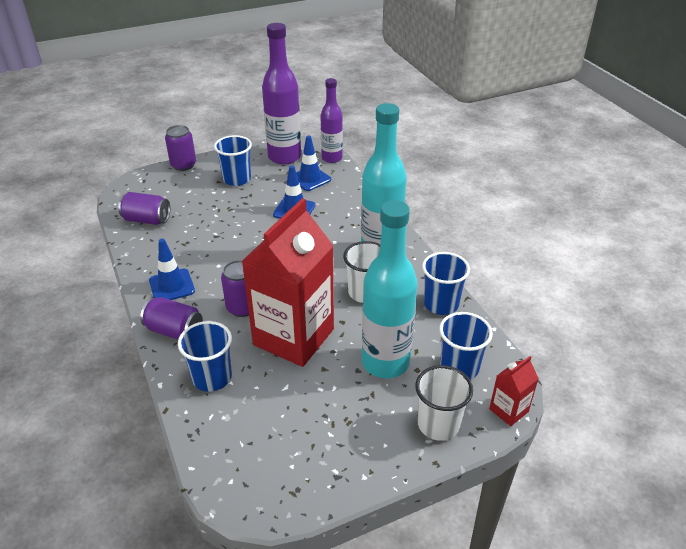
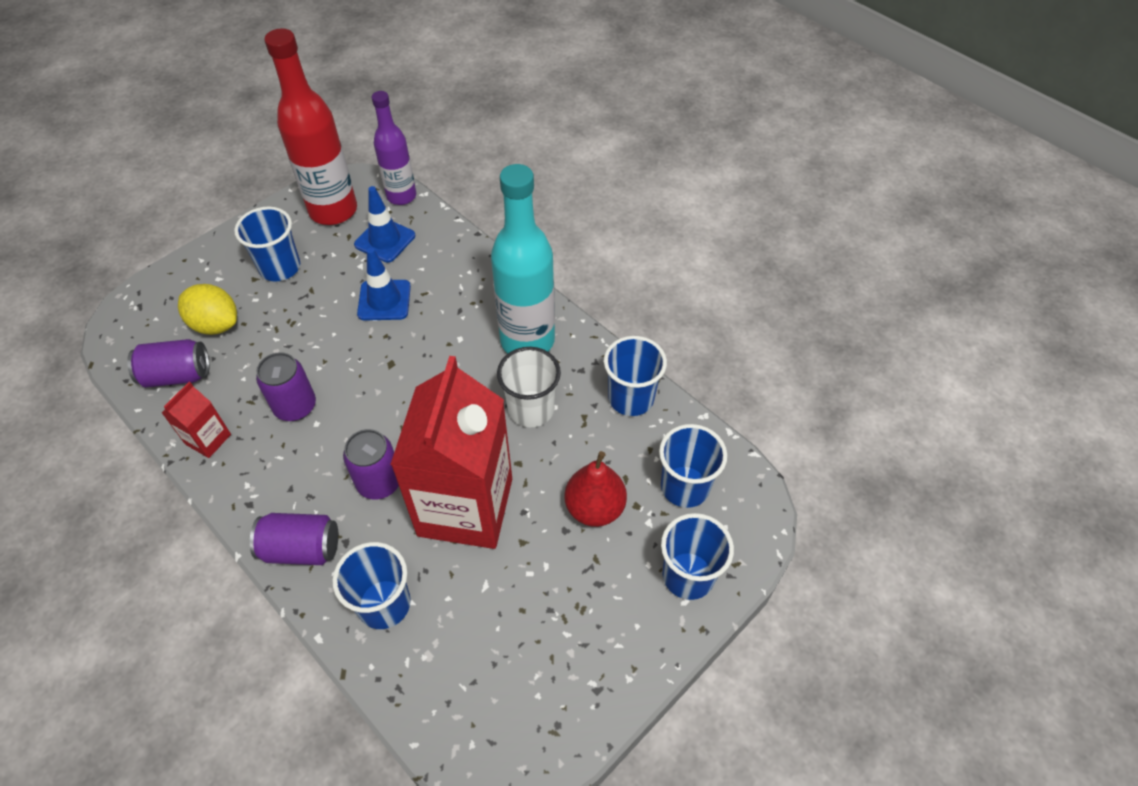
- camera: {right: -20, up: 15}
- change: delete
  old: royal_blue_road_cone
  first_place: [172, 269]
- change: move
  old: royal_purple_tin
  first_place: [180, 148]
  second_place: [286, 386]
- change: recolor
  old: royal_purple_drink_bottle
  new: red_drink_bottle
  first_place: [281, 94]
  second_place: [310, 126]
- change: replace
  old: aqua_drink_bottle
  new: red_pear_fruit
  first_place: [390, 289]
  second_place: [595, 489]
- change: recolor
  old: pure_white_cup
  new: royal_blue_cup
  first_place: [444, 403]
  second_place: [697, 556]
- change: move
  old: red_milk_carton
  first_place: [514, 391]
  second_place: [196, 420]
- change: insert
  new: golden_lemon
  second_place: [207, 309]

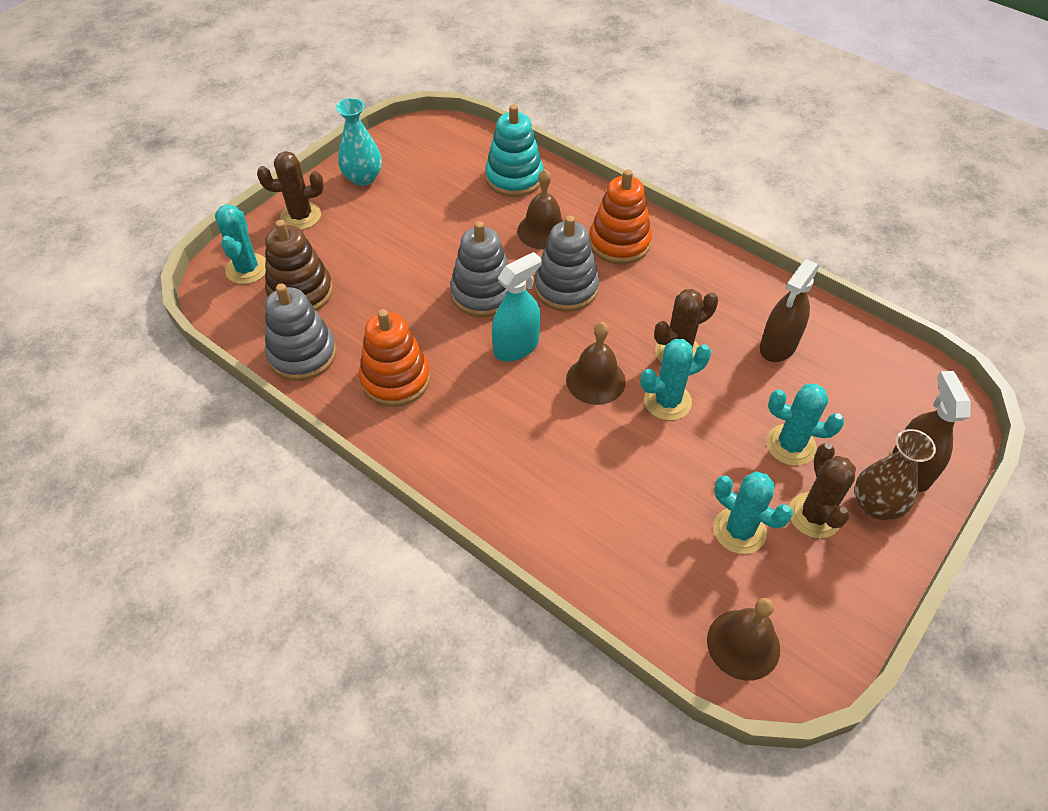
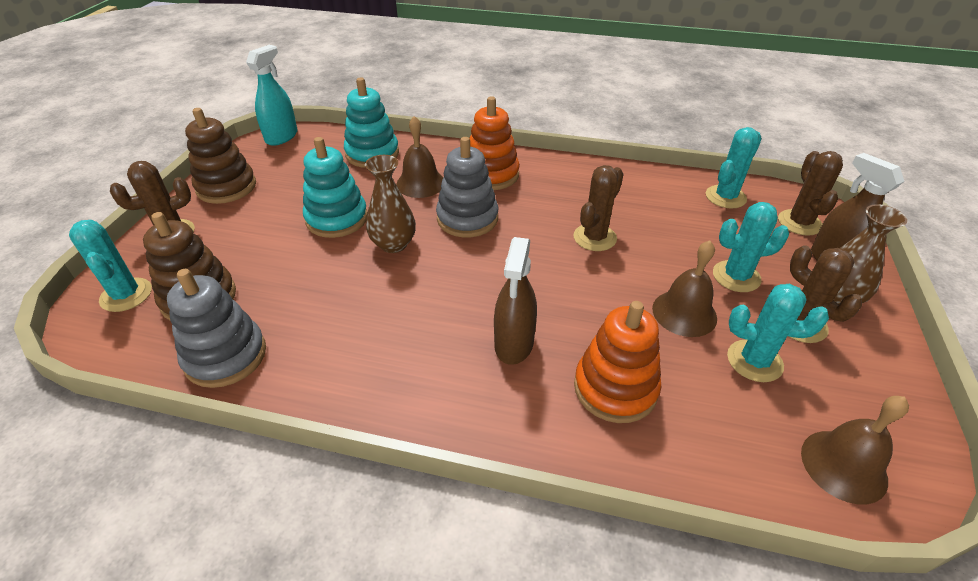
- camera: {right: -25, up: -10}
- change: replace
  old: aqua_tall_vase
  new: brown_stacking_rings
  first_place: [359, 142]
  second_place: [220, 156]
- change: move
  old: bright_orange_stacking_rings
  first_place: [394, 358]
  second_place: [617, 362]
- change: replace
  old: grey_stacking_rings
  new: brown_tall_vase
  first_place: [479, 269]
  second_place: [390, 204]
- change: move
  old: aqua_spray_cleaner
  first_place: [517, 307]
  second_place: [272, 95]
- change: move
  old: brown_bell
  first_place: [596, 363]
  second_place: [684, 289]
- change: move
  old: aqua_prickly_plant
  first_place: [675, 379]
  second_place: [734, 168]
- change: move
  old: brown_spray_cleaner
  first_place: [789, 310]
  second_place: [515, 301]
- change: insert
  new: aqua_stacking_rings
  second_place: [335, 187]
- change: insert
  new: brown_prickly_plant
  second_place: [810, 193]

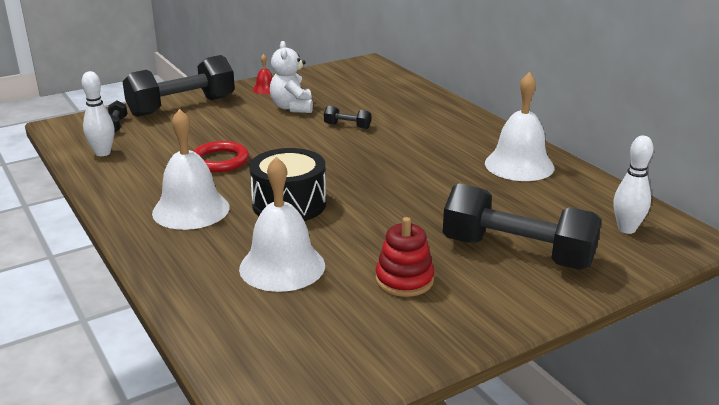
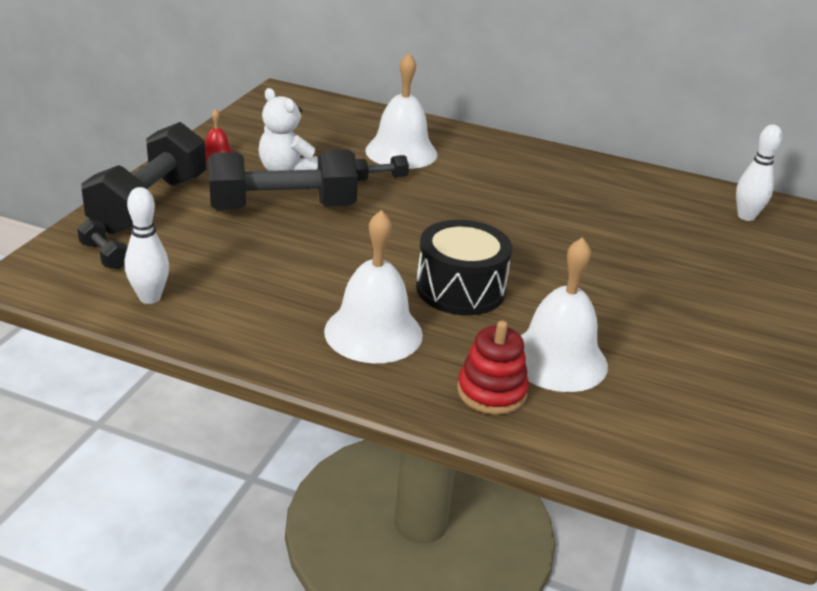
- camera: {right: -40, up: 5}
- change: delete
  old: red_hoop
  first_place: [221, 156]
- change: move
  old: red_stacking_rings
  first_place: [405, 257]
  second_place: [493, 368]
- change: move
  old: ebony_hand_weight
  first_place: [522, 226]
  second_place: [283, 180]
- change: move
  old: pure_white_bell
  first_place: [519, 126]
  second_place: [401, 111]

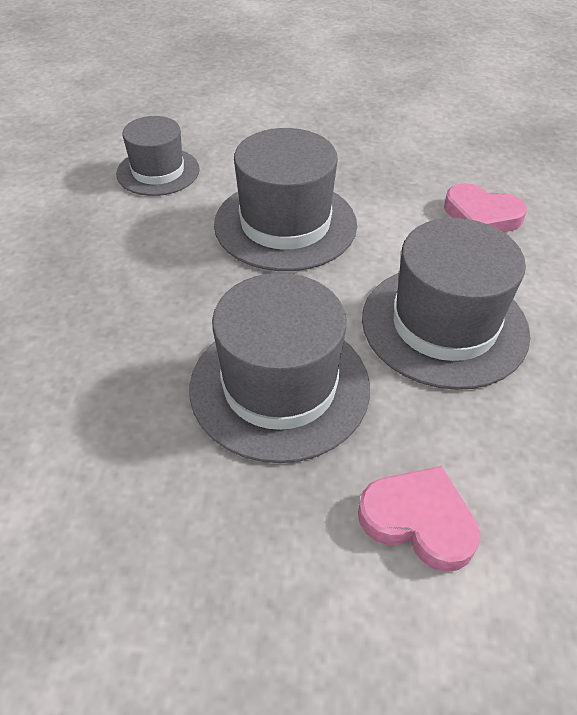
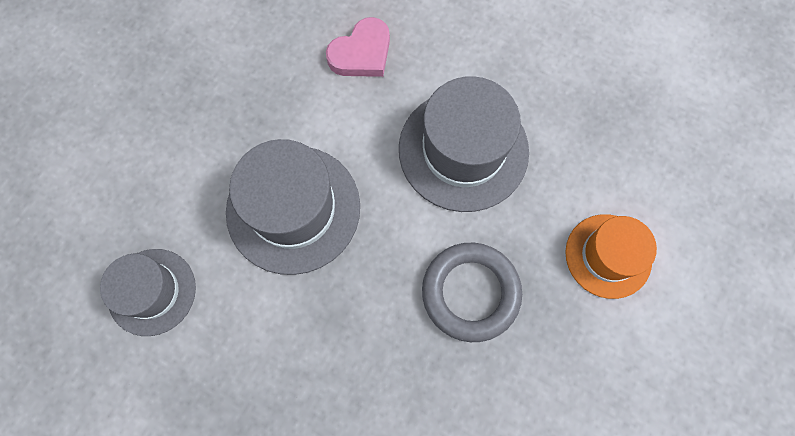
- camera: {right: -65, up: 25}
- change: replace
  old: grey_hat
  new: grey_hoop
  first_place: [279, 368]
  second_place: [472, 292]
- change: replace
  old: pink_heart_shape
  new: bright_orange_hat
  first_place: [419, 519]
  second_place: [611, 256]

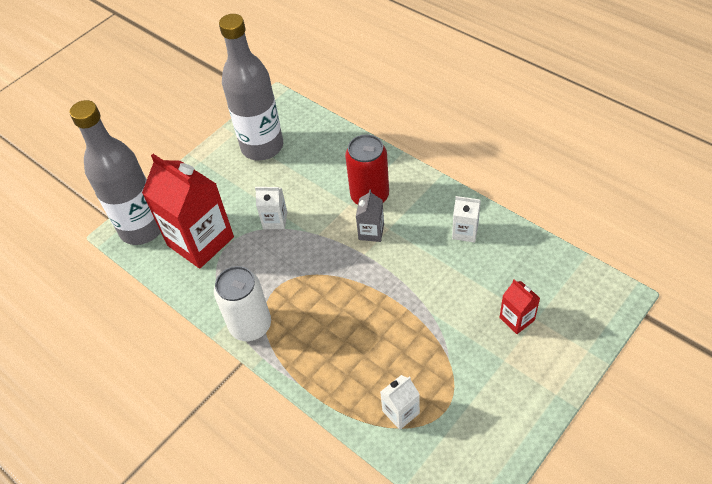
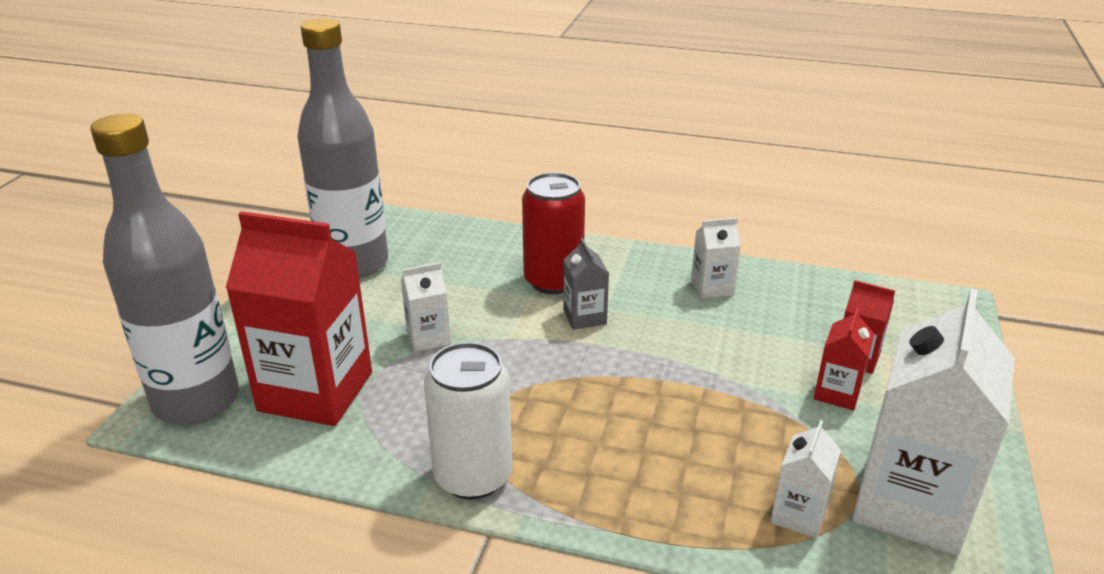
- camera: {right: -30, up: -20}
- change: insert
  new: red_milk_carton
  second_place: [844, 359]
- change: insert
  new: pure_white_milk_carton
  second_place: [933, 421]

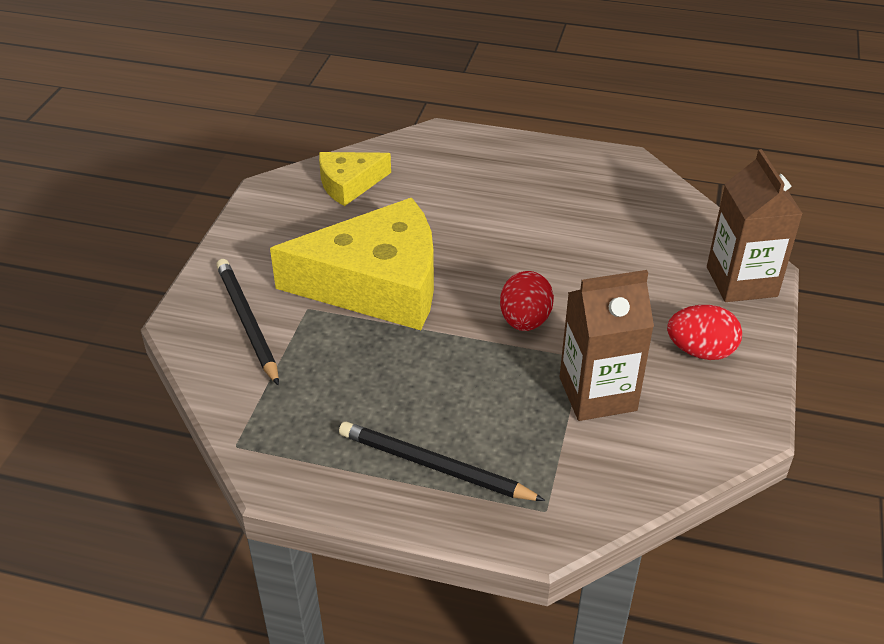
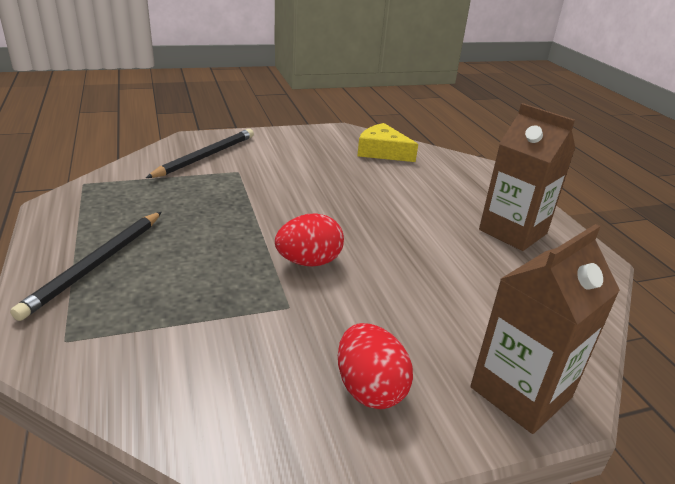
- camera: {right: 55, up: -10}
- change: delete
  old: golden_cheese
  first_place: [352, 264]
- change: rotate
  old: ebony_lead_pencil
  first_place: [442, 461]
  second_place: [86, 266]
  degrees: -150
- change: move
  old: brown_milk_carton
  first_place: [606, 345]
  second_place: [527, 177]

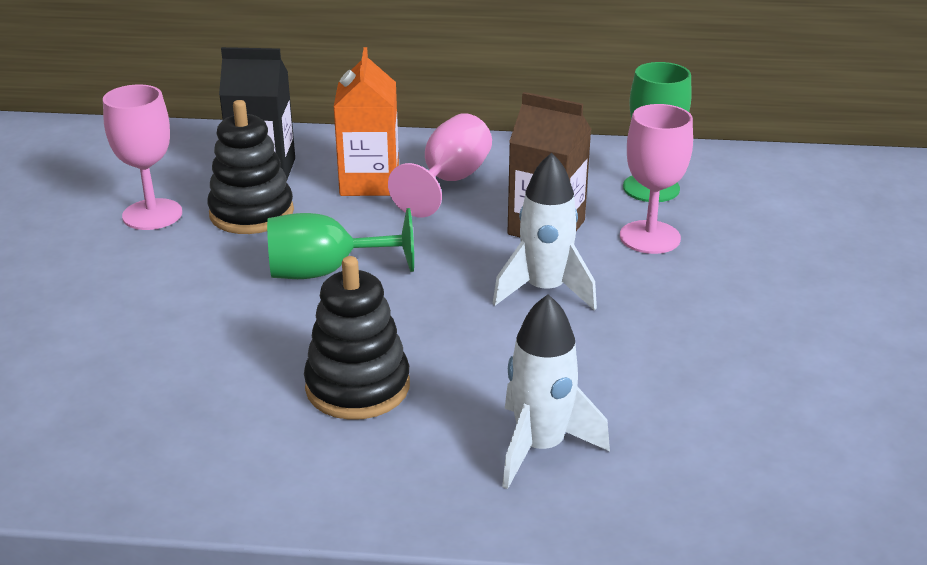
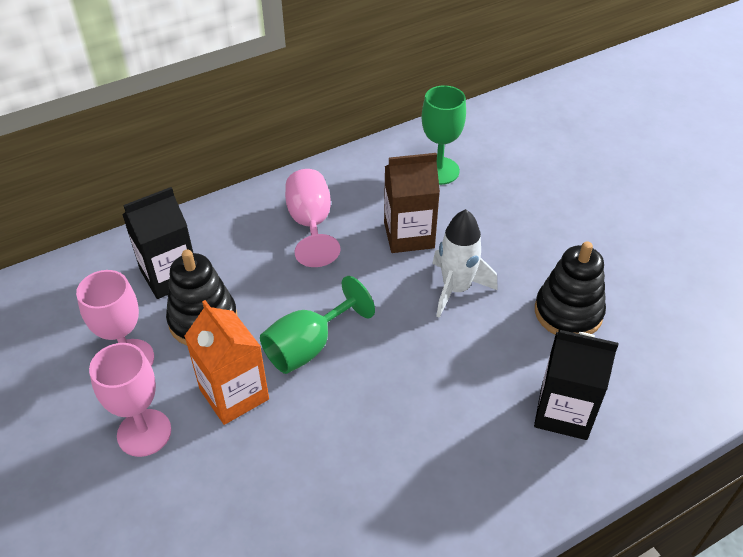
- camera: {right: -35, up: 15}
- change: move
  old: ebony_stacking_rings
  first_place: [357, 338]
  second_place: [570, 288]
- change: move
  old: bright_orange_milk_carton
  first_place: [366, 121]
  second_place: [226, 362]
- change: replace
  old: pure_white_toy_rocket
  new: ebony_milk_carton
  first_place: [556, 391]
  second_place: [576, 385]
- change: move
  old: pink_chalice
  first_place: [656, 179]
  second_place: [130, 400]

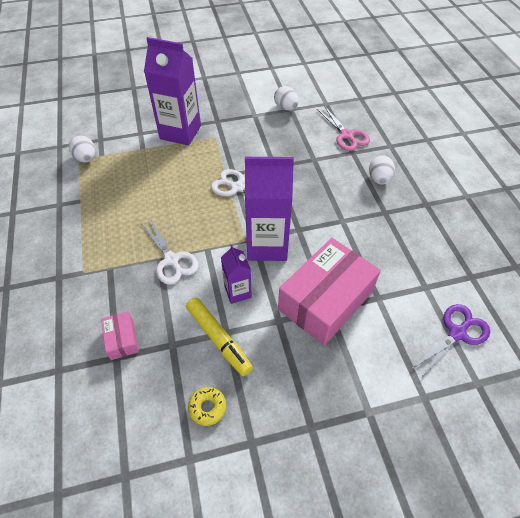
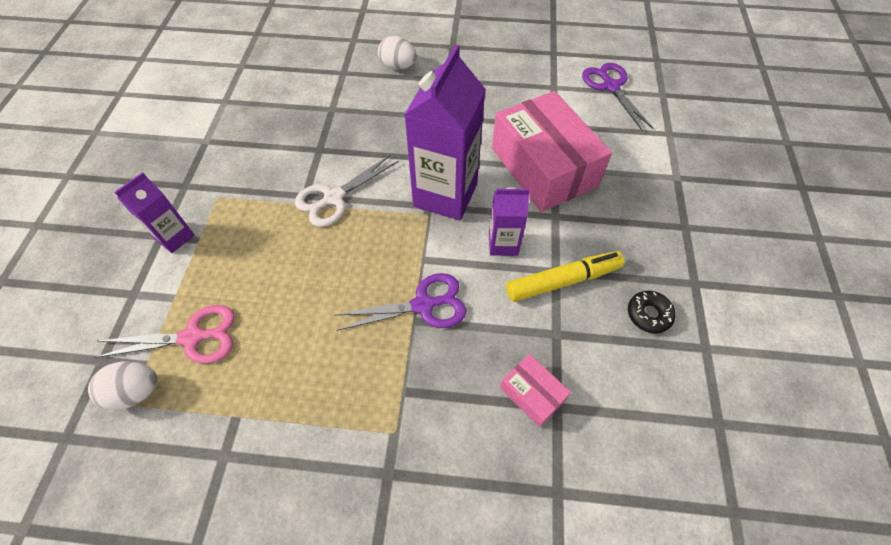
- camera: {right: -70, up: 5}
- change: rotate
  old: pink_parcel
  first_place: [120, 335]
  second_place: [535, 390]
  degrees: 45
- change: recolor
  old: pure_white_scissors
  new: royal_purple_scissors
  first_place: [170, 251]
  second_place: [400, 302]
- change: resize
  old: royal_purple_milk_carton
  first_place: [172, 91]
  second_place: [154, 212]
  factor: 0.52
- change: recolor
  old: golden_doughnut
  new: ebony_doughnut
  first_place: [207, 406]
  second_place: [651, 312]
- change: delete
  old: pure_white_egg
  first_place: [286, 98]
- change: move
  old: pink_scissors
  first_place: [343, 128]
  second_place: [165, 334]

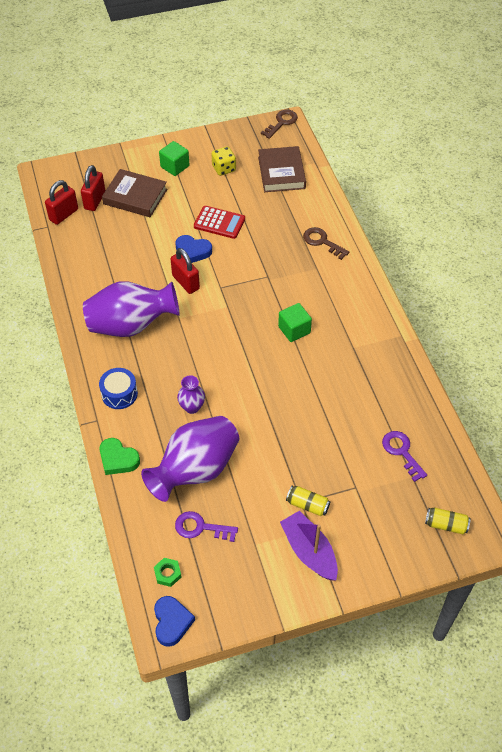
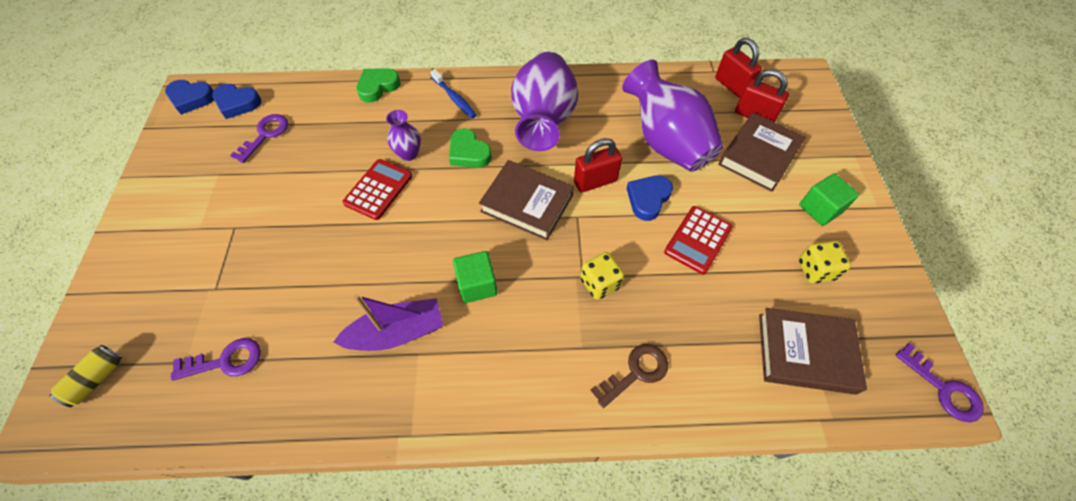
- camera: {right: 105, up: 5}
- change: replace
  old: royal_blue_snare_drum
  new: royal_blue_dental_brush
  first_place: [118, 388]
  second_place: [453, 93]
- change: move
  old: royal_purple_tall_vase
  first_place: [190, 459]
  second_place: [672, 116]
- change: replace
  old: emerald_hexagon_nut
  new: royal_blue_heart_shape
  first_place: [167, 572]
  second_place: [236, 101]
- change: recolor
  old: brown_door_key
  new: royal_purple_door_key
  first_place: [279, 124]
  second_place: [940, 382]
- change: move
  old: royal_purple_sailboat
  first_place: [309, 545]
  second_place: [388, 322]
- change: delete
  old: golden_tin
  first_place: [308, 501]
- change: insert
  new: red_pocket_calculator
  second_place: [377, 189]
- change: insert
  new: emerald_heart_shape
  second_place: [470, 148]
- change: insert
  new: brown_book
  second_place: [526, 200]
- change: insert
  new: golden_die
  second_place: [602, 276]

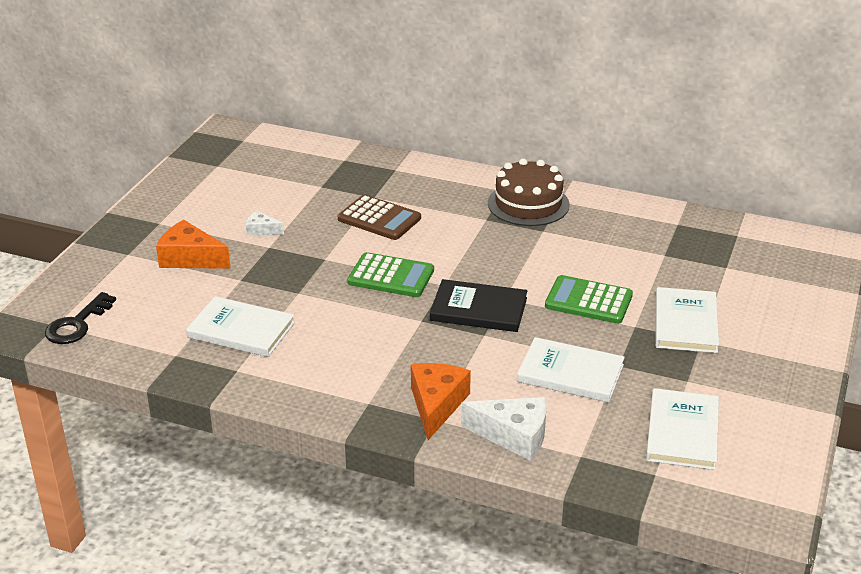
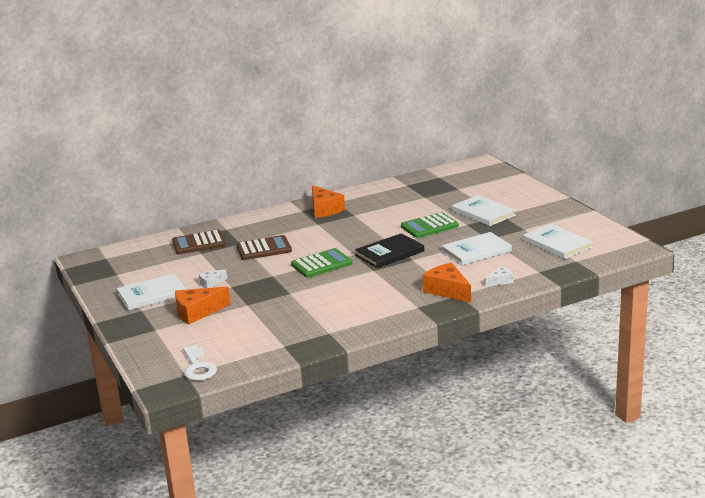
- camera: {right: -45, up: -10}
- change: recolor
  old: ebony_door_key
  new: pure_white_door_key
  first_place: [80, 318]
  second_place: [200, 363]
- change: move
  old: pure_white_book
  first_place: [240, 326]
  second_place: [152, 292]
- change: resize
  old: pure_white_cheese
  first_place: [504, 429]
  second_place: [500, 276]
  factor: 0.54
- change: replace
  old: brown_layer_cake
  new: bright_orange_cheese
  first_place: [529, 192]
  second_place: [328, 201]
- change: insert
  new: brown_pocket_calculator
  second_place: [199, 242]

